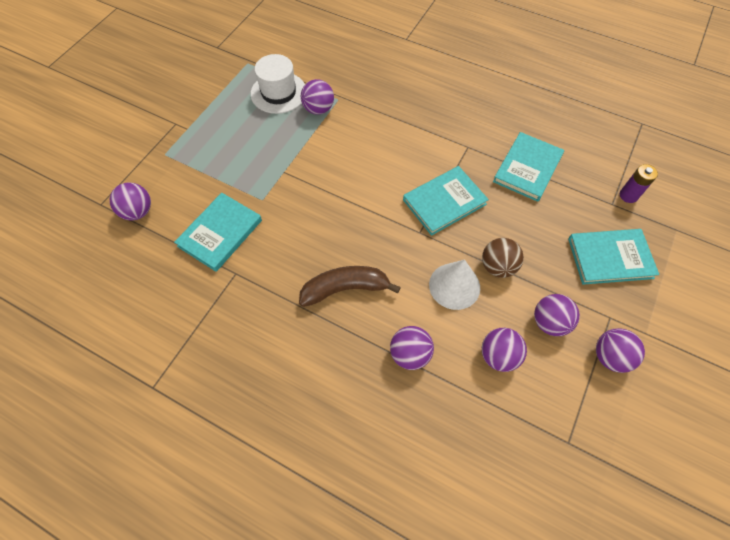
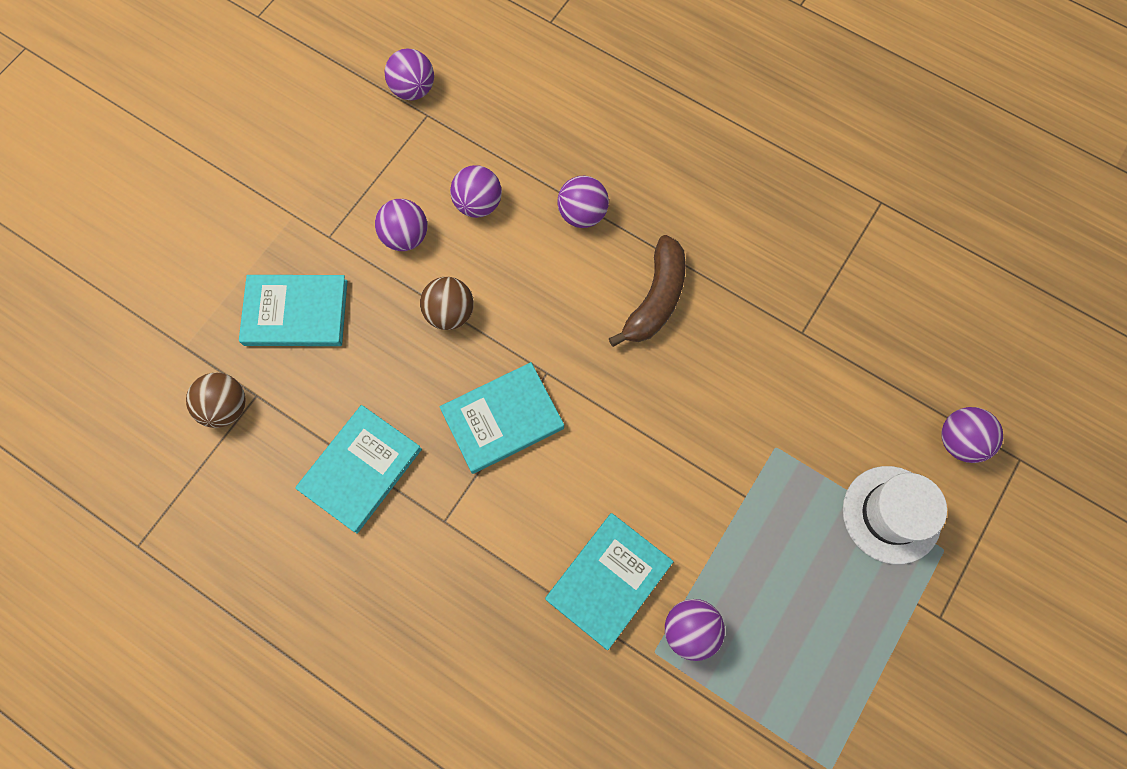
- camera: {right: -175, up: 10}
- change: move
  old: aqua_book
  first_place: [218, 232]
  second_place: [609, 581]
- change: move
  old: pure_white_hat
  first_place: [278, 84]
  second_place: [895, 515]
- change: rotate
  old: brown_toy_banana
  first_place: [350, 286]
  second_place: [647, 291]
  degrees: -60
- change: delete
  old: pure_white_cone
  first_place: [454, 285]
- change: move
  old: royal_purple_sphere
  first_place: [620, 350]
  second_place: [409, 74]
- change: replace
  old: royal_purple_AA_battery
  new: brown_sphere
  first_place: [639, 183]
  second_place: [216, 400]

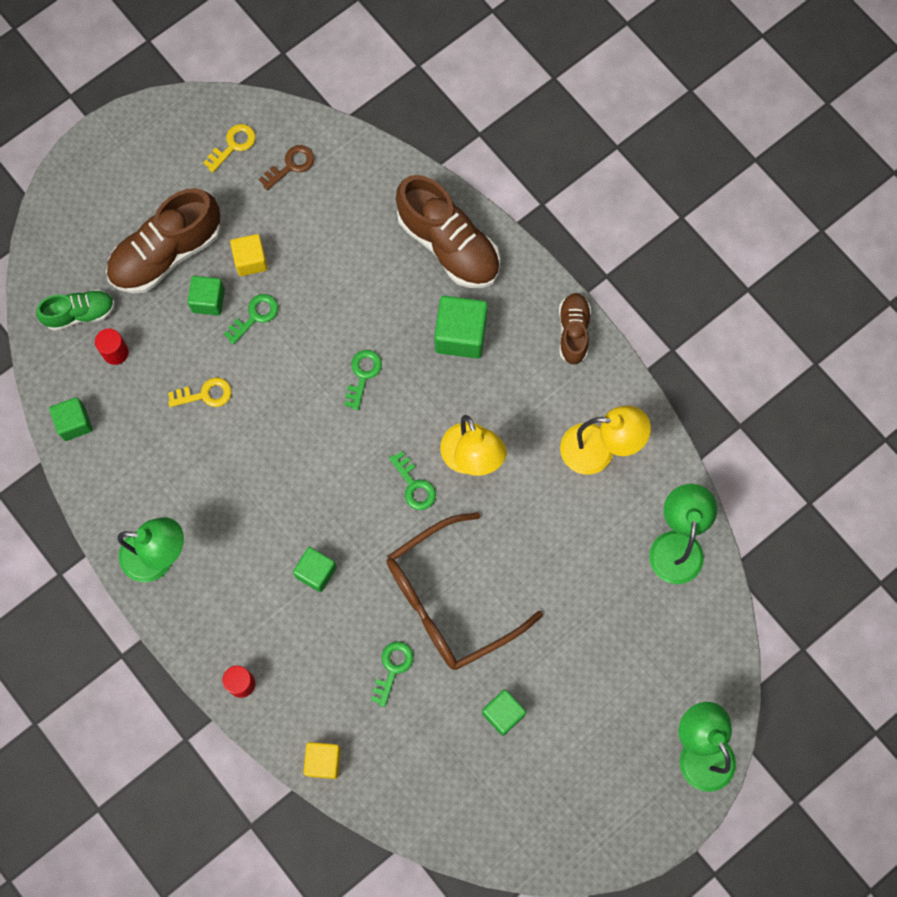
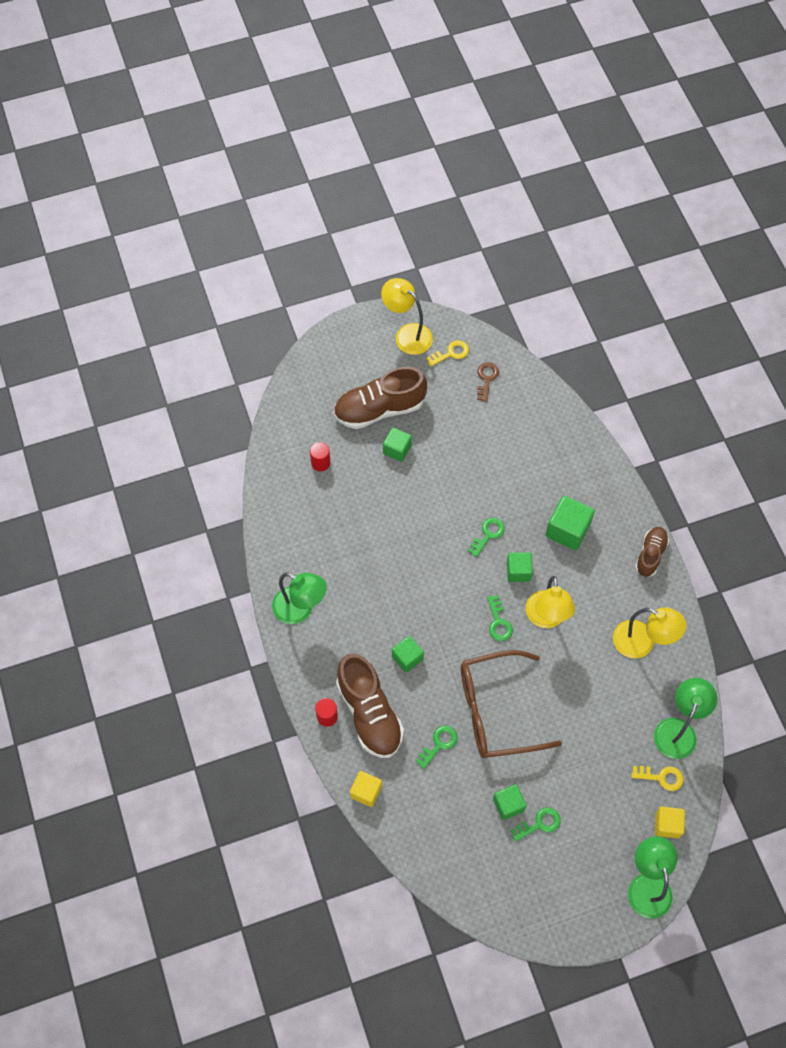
- camera: {right: 20, up: -10}
- change: delete
  old: emerald_lace-up_shoe
  first_place: [75, 310]
- change: move
  old: emerald_cube
  first_place: [71, 419]
  second_place: [520, 567]
- change: move
  old: golden_door_key
  first_place: [200, 392]
  second_place: [657, 778]
- change: move
  old: emerald_door_key
  first_place: [251, 319]
  second_place: [535, 824]
- change: move
  old: golden_cube
  first_place: [249, 255]
  second_place: [670, 822]
- change: rotate
  old: brown_door_key
  first_place: [286, 167]
  second_place: [488, 382]
  degrees: -60
- change: move
  old: brown_lace-up_shoe
  first_place: [448, 231]
  second_place: [370, 705]
- change: insert
  new: golden_reading_lamp
  second_place: [407, 316]

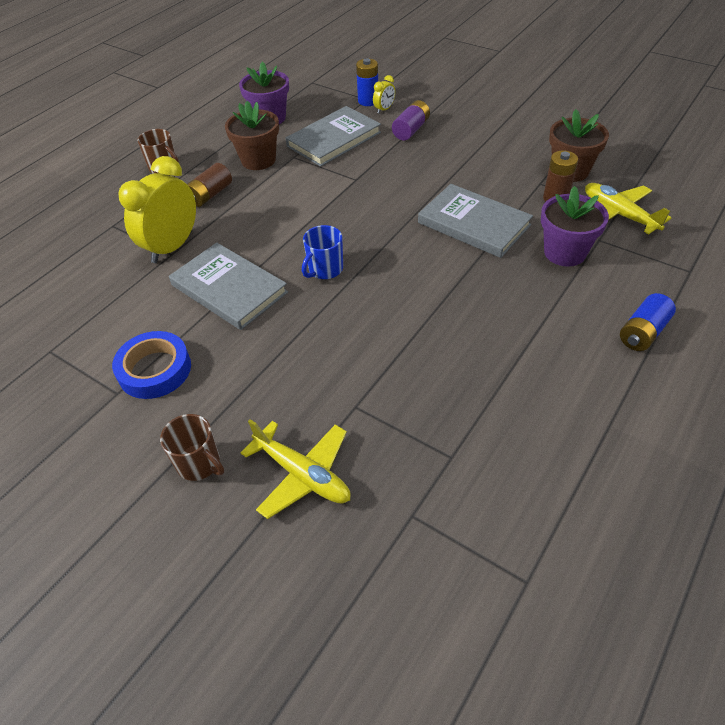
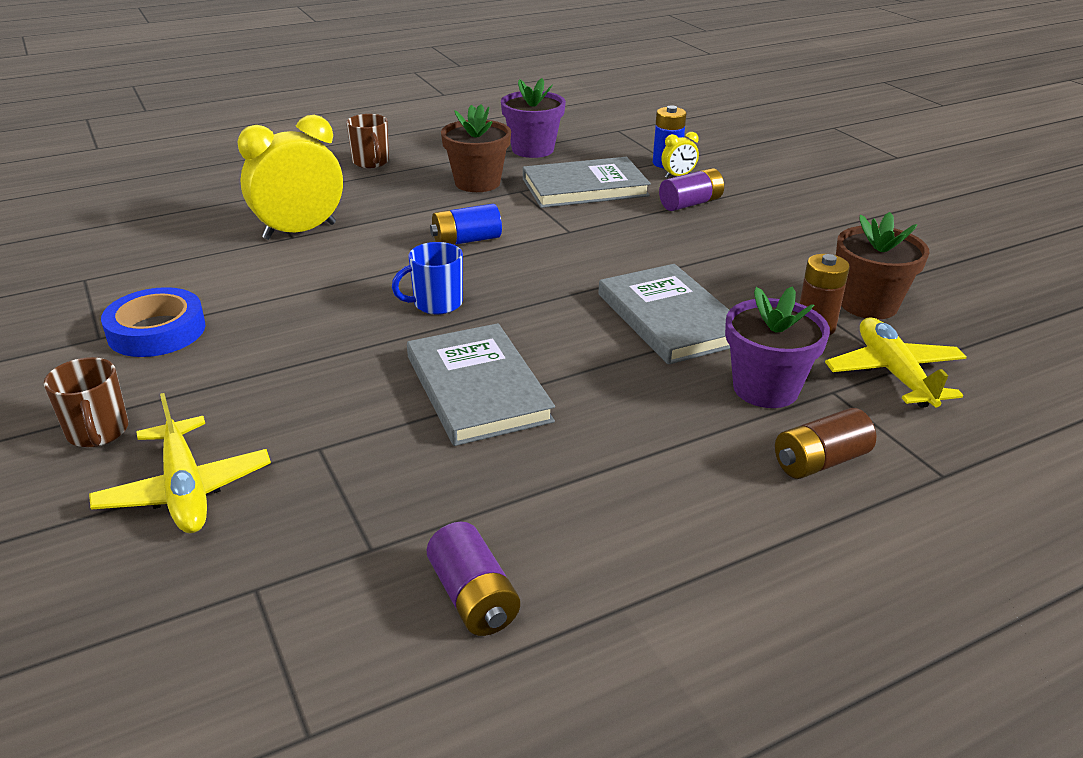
- camera: {right: 25, up: -15}
- change: move
  old: grey_book
  first_place: [228, 286]
  second_place: [481, 384]
- change: move
  old: brown_AA_battery
  first_place: [209, 185]
  second_place: [825, 443]
- change: move
  old: royal_blue_AA_battery
  first_place: [648, 322]
  second_place: [466, 224]
- change: insert
  new: royal_purple_AA_battery
  second_place: [473, 579]

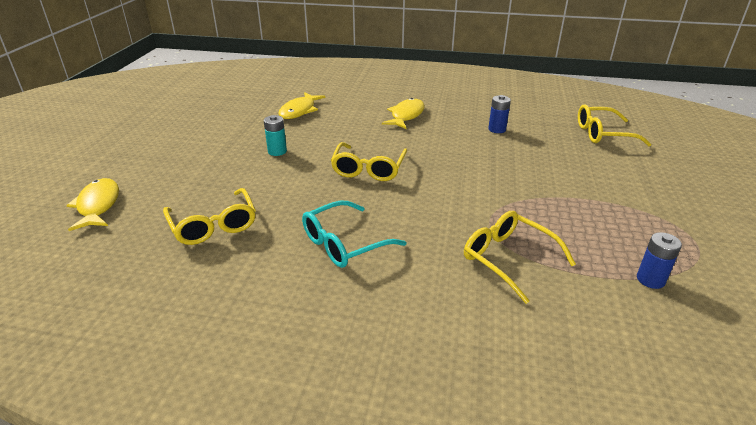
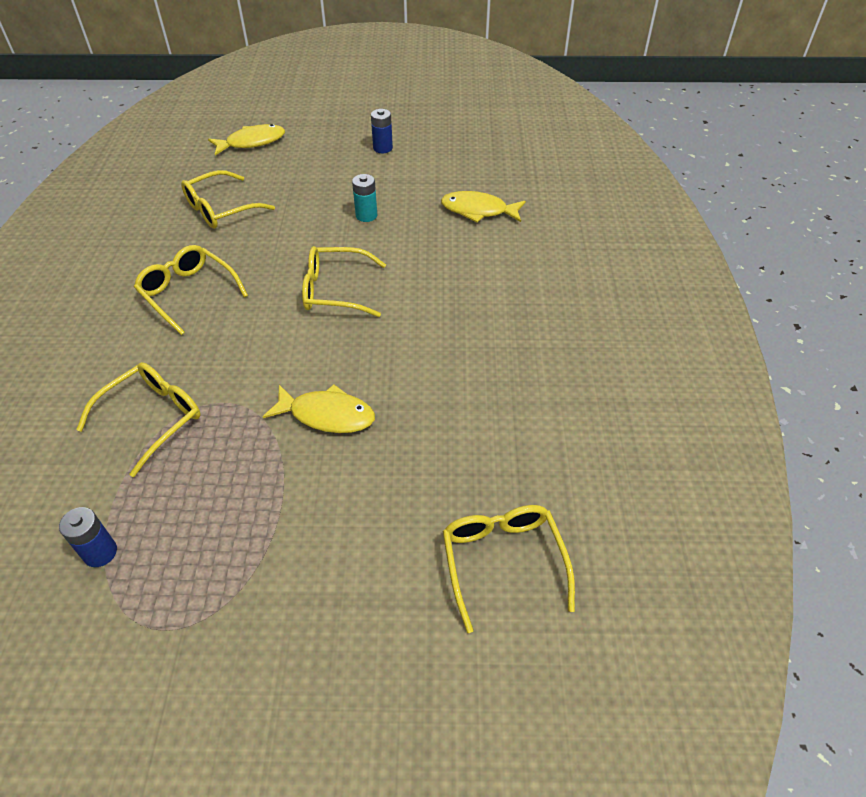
- camera: {right: 80, up: 15}
- change: recolor
  old: aqua_glasses
  new: golden_glasses
  first_place: [354, 234]
  second_place: [191, 290]
- change: move
  old: golden_fish
  first_place: [403, 113]
  second_place: [319, 408]
- change: move
  old: royal_blue_AA_battery
  first_place: [499, 114]
  second_place: [382, 131]

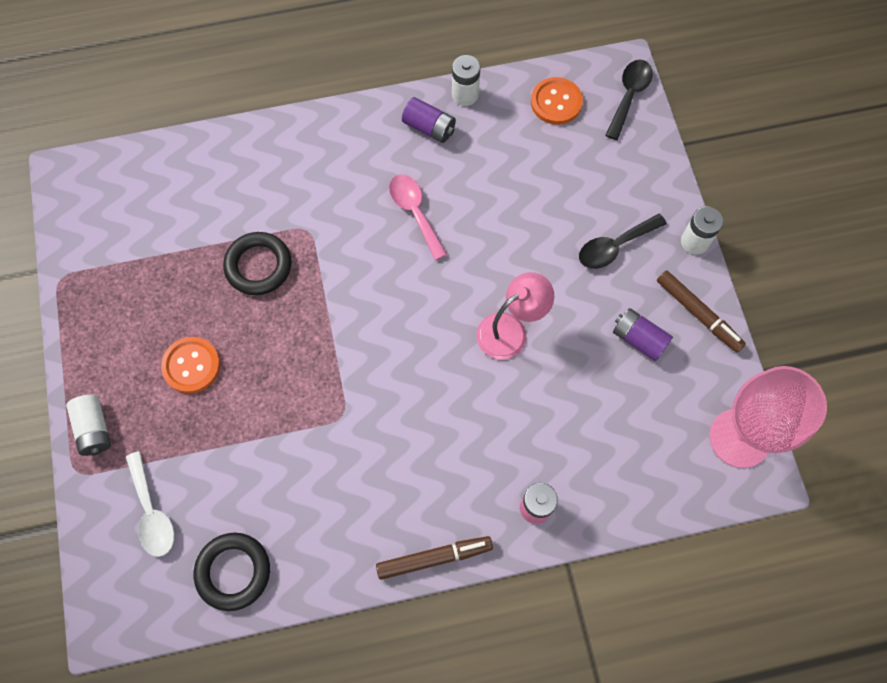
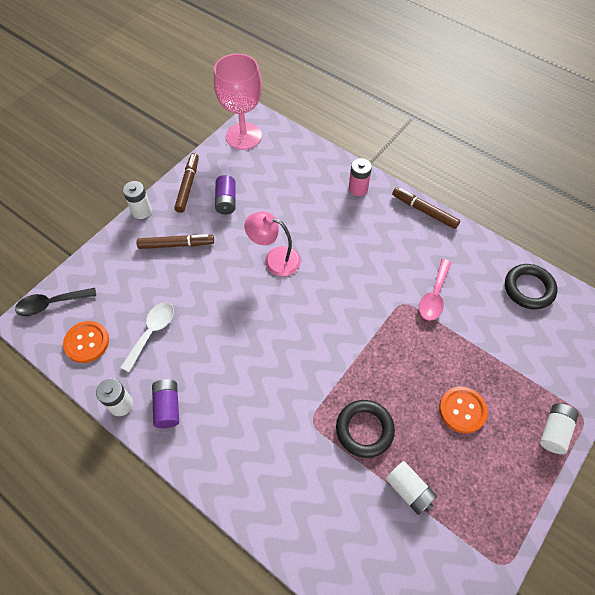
- camera: {right: -130, up: -10}
- change: move
  old: pure_white_spoon
  first_place: [150, 504]
  second_place: [147, 337]
- change: move
  old: pink_spoon
  first_place: [418, 217]
  second_place: [435, 290]
- change: replace
  old: ebony_spoon
  new: brown_marker_pen
  first_place: [623, 241]
  second_place: [175, 241]
- change: insert
  new: pure_white_AA_battery
  second_place: [411, 488]

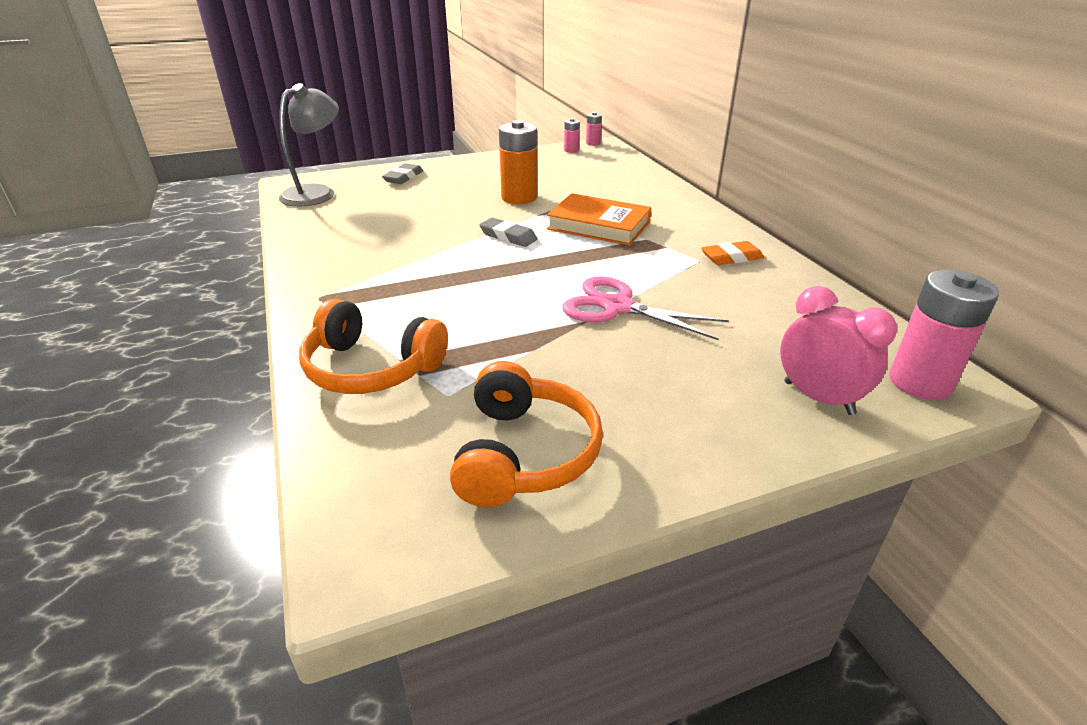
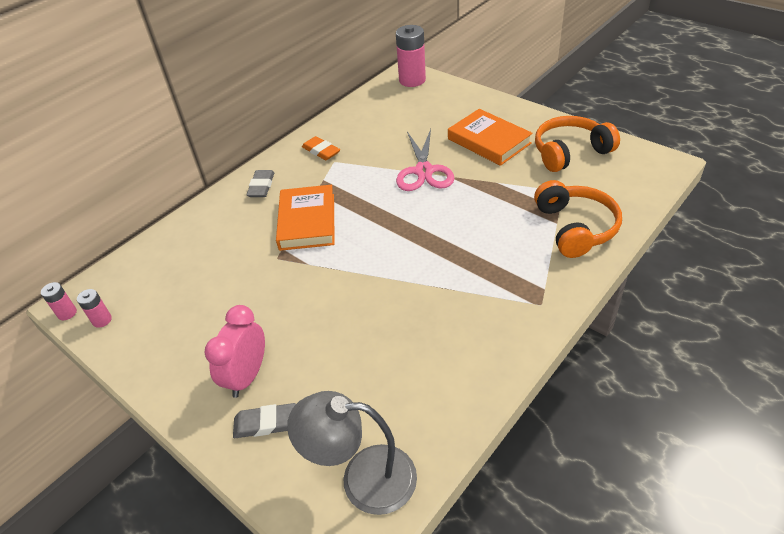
- camera: {right: -115, up: 10}
- change: move
  old: grey_pencil_eraser
  first_place: [508, 232]
  second_place: [260, 183]
- change: delete
  old: bright_orange_AA_battery
  first_place: [518, 162]
- change: move
  old: pink_bedside_clock
  first_place: [838, 350]
  second_place: [235, 351]
- change: insert
  new: bright_orange_book
  second_place: [490, 137]

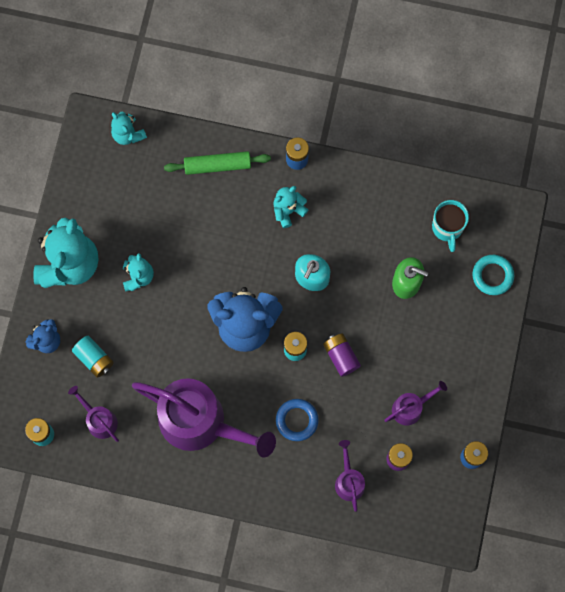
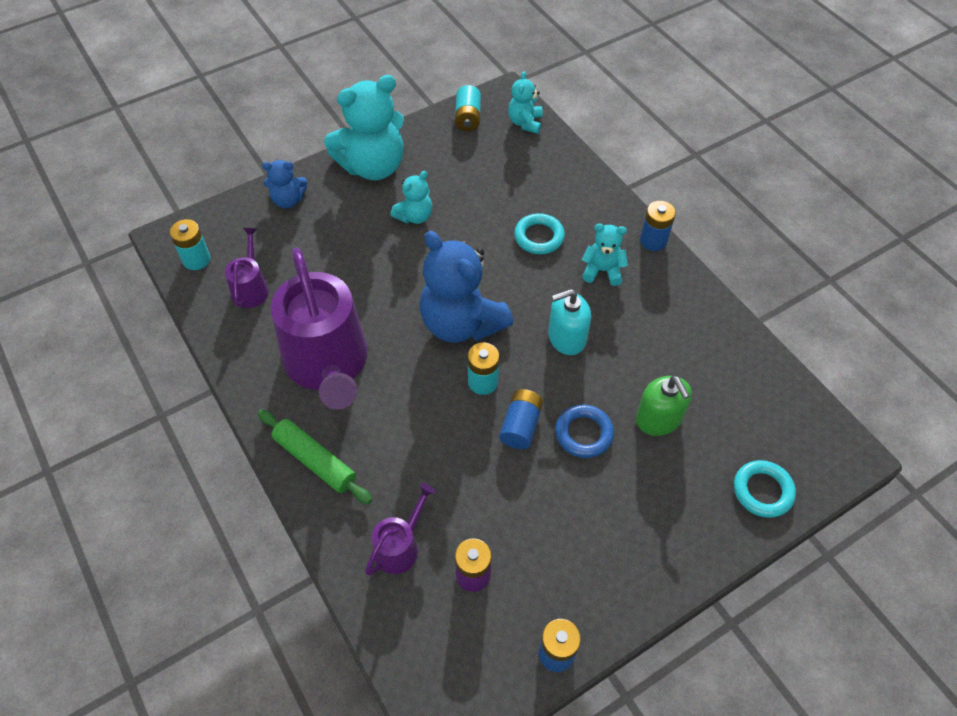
- camera: {right: 45, up: -20}
- change: move
  old: aqua_AA_battery
  first_place: [93, 357]
  second_place: [468, 108]
- change: move
  old: emerald_dough_roller
  first_place: [217, 163]
  second_place: [315, 457]
- change: move
  old: royal_blue_hoop
  first_place: [297, 420]
  second_place: [584, 431]
- change: recolor
  old: royal_purple_AA_battery
  new: royal_blue_AA_battery
  first_place: [342, 355]
  second_place: [521, 419]
- change: delete
  old: royal_purple_sprinkling_can
  first_place: [415, 403]
- change: delete
  old: aqua_mug
  first_place: [450, 226]
- change: insert
  new: aqua_hoop
  second_place: [539, 233]

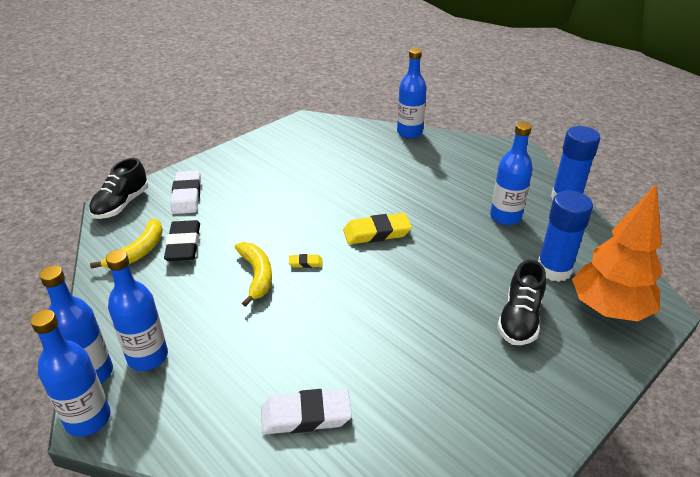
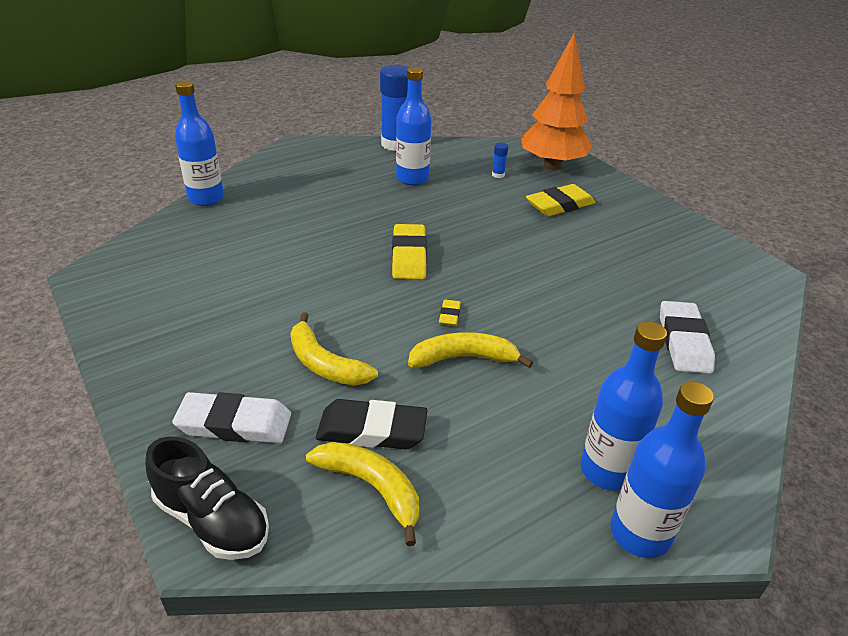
- camera: {right: -80, up: 0}
- change: delete
  old: royal_blue_drink_bottle
  first_place: [70, 373]
- change: replace
  old: ebony_lace-up_shoe
  new: golden_pencil_eraser
  first_place: [521, 302]
  second_place: [560, 200]
- change: resize
  old: royal_blue_stick_of_glue
  first_place: [565, 236]
  second_place: [500, 160]
  factor: 0.4
- change: insert
  new: golden_toy_banana
  second_place: [334, 349]

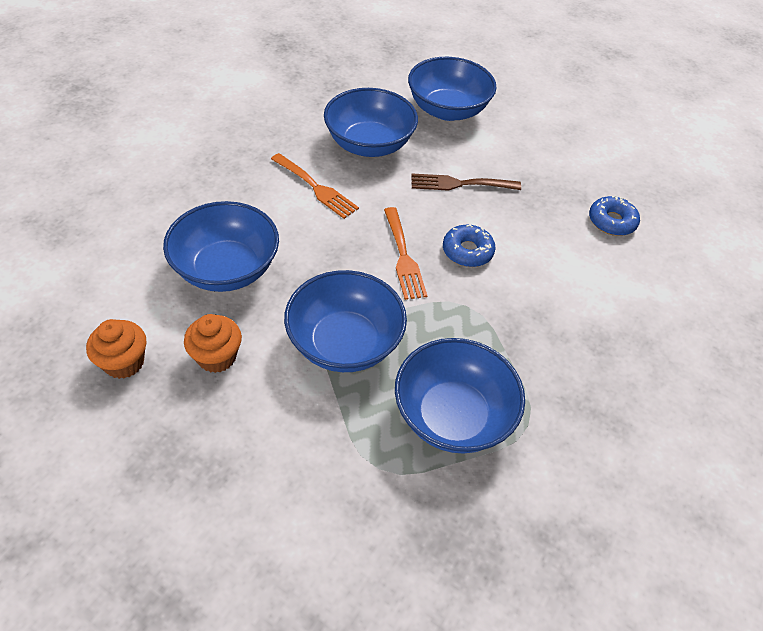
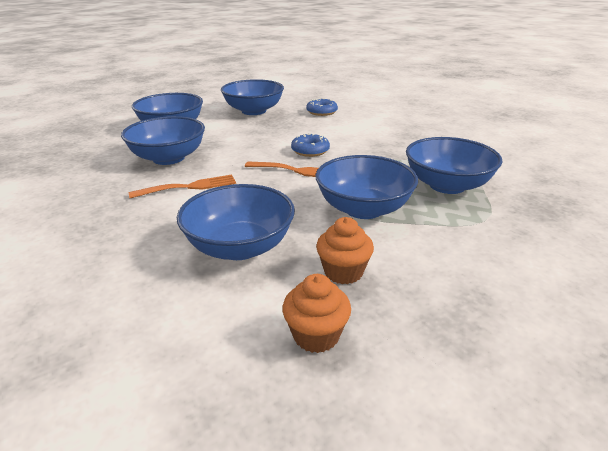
- camera: {right: -60, up: -20}
- change: delete
  old: brown_fork
  first_place: [466, 182]
- change: insert
  new: royal_blue_bowl
  second_place: [252, 97]

